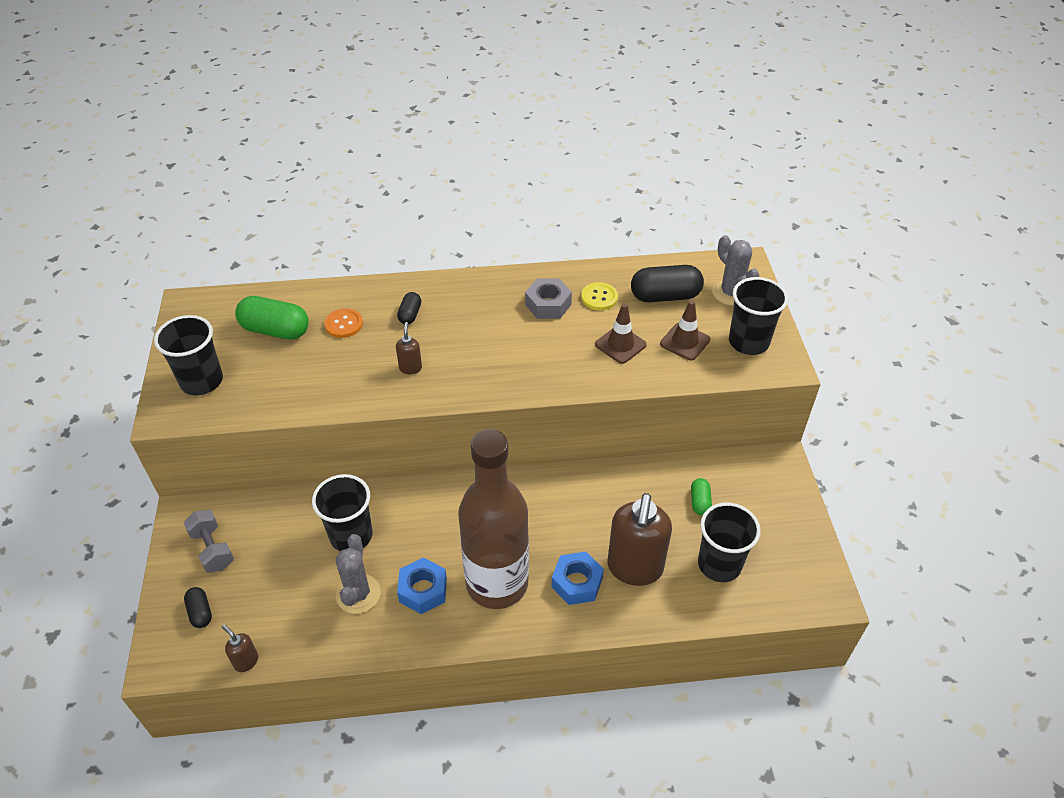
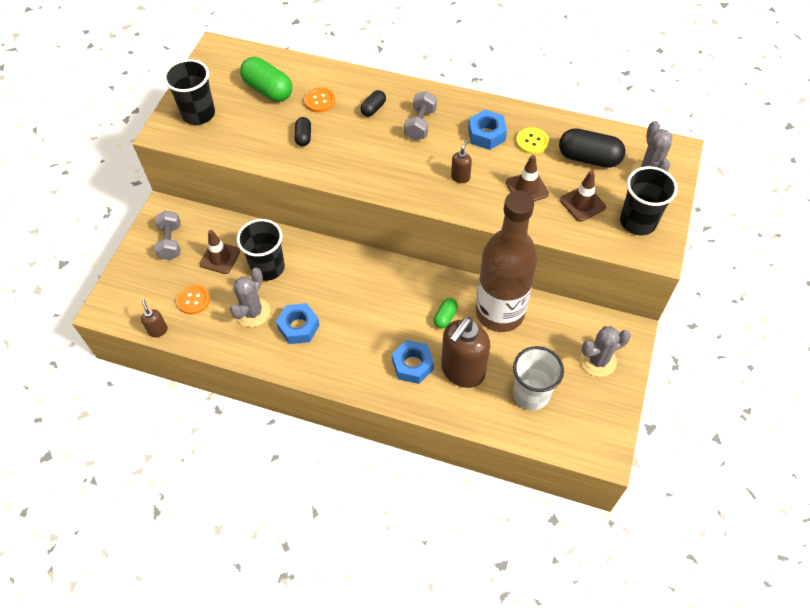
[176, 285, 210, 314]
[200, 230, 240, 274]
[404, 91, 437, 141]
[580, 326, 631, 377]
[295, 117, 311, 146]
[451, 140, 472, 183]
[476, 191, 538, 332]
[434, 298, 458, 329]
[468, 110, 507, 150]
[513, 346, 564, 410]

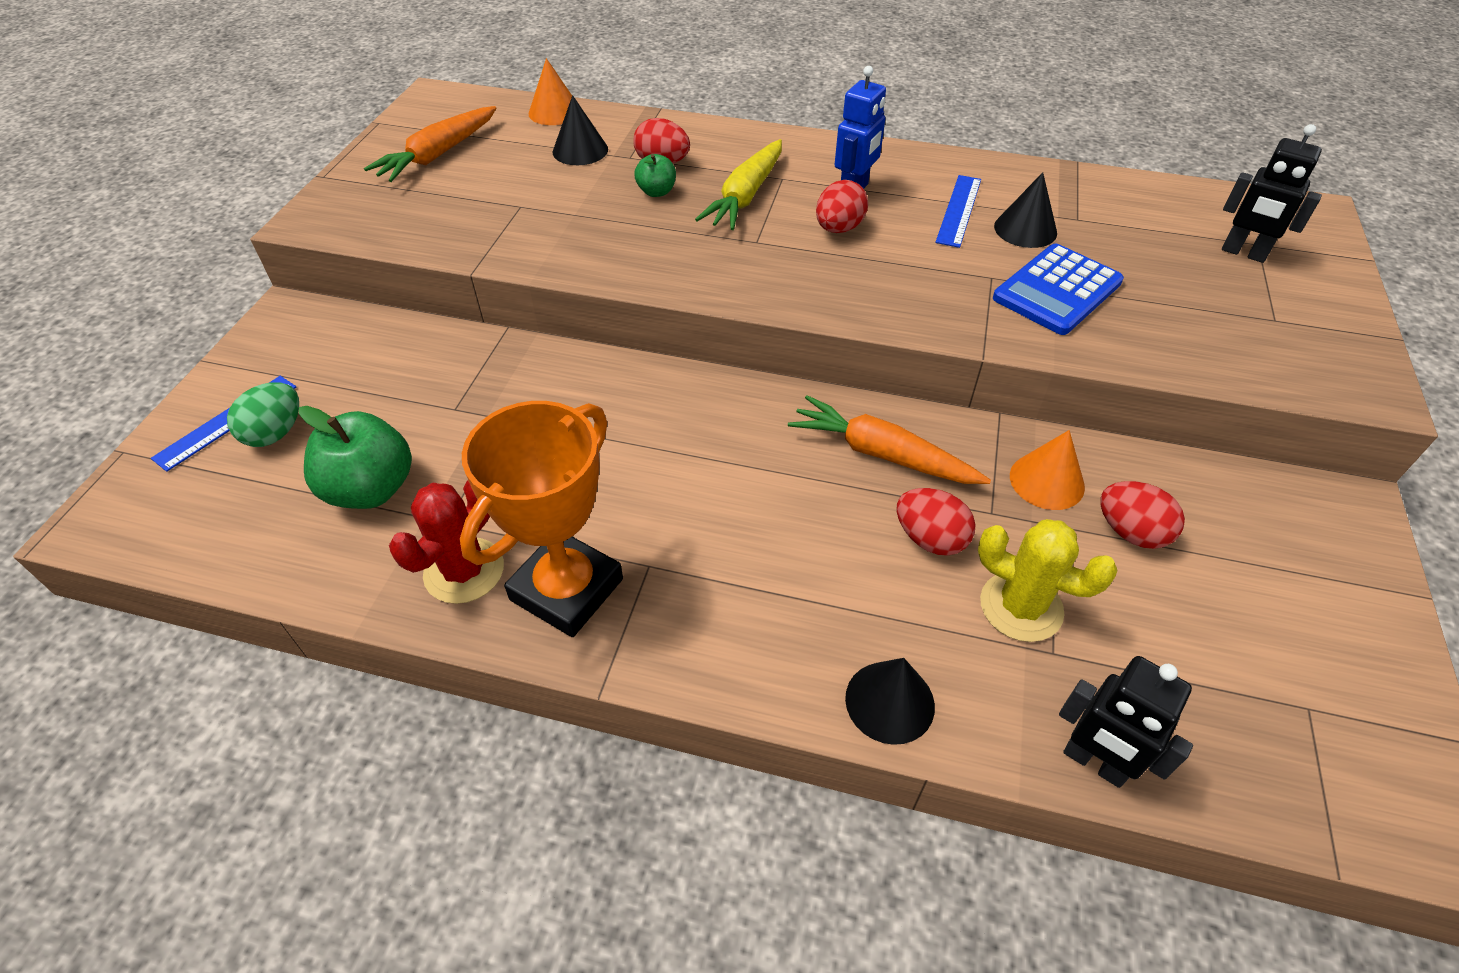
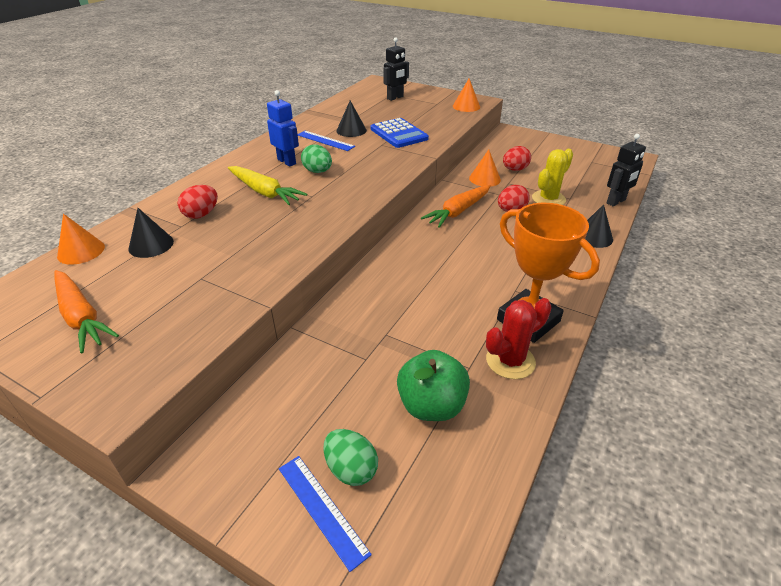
[634, 154, 676, 197] (first image)
[453, 79, 480, 112]
[301, 144, 332, 173]
[486, 298, 552, 379]

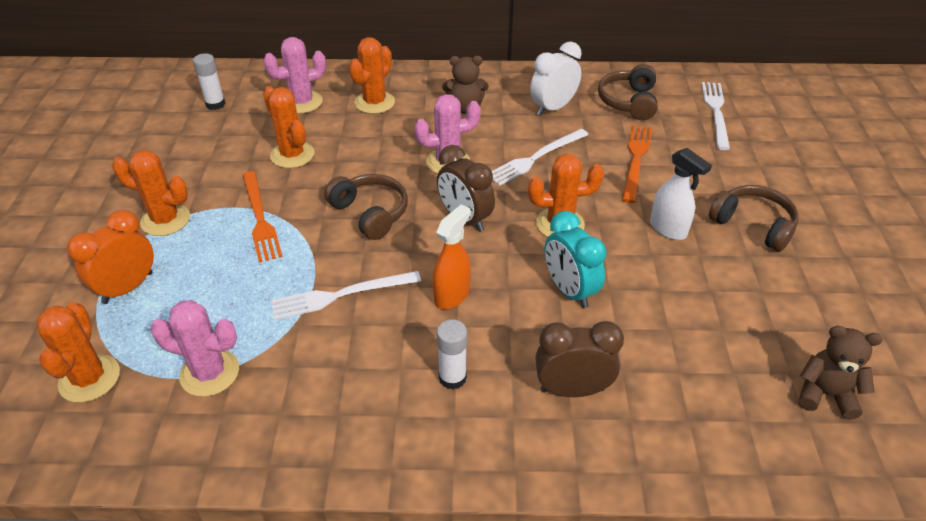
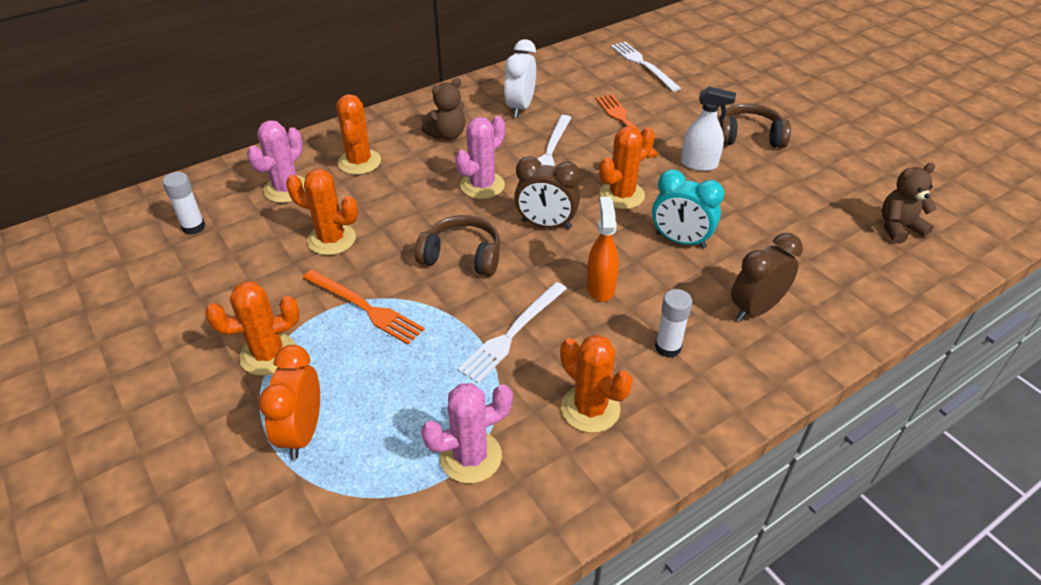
[598, 64, 658, 120] (first image)
[560, 335, 633, 433]

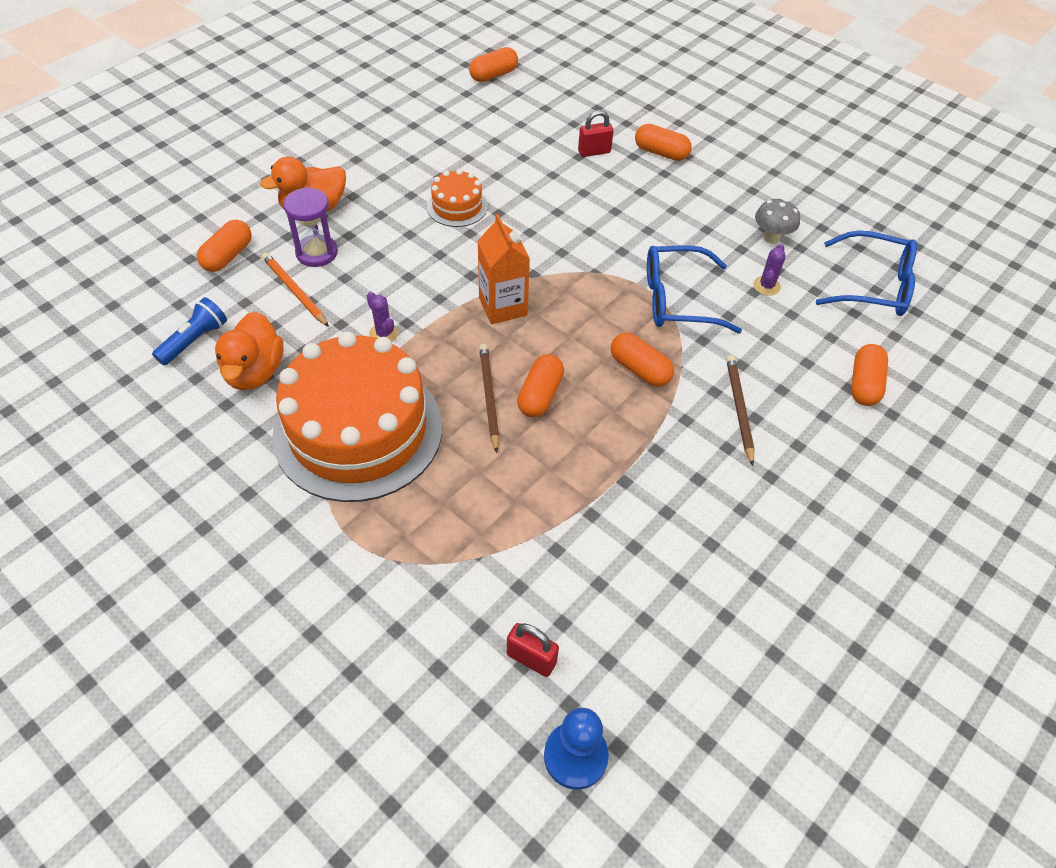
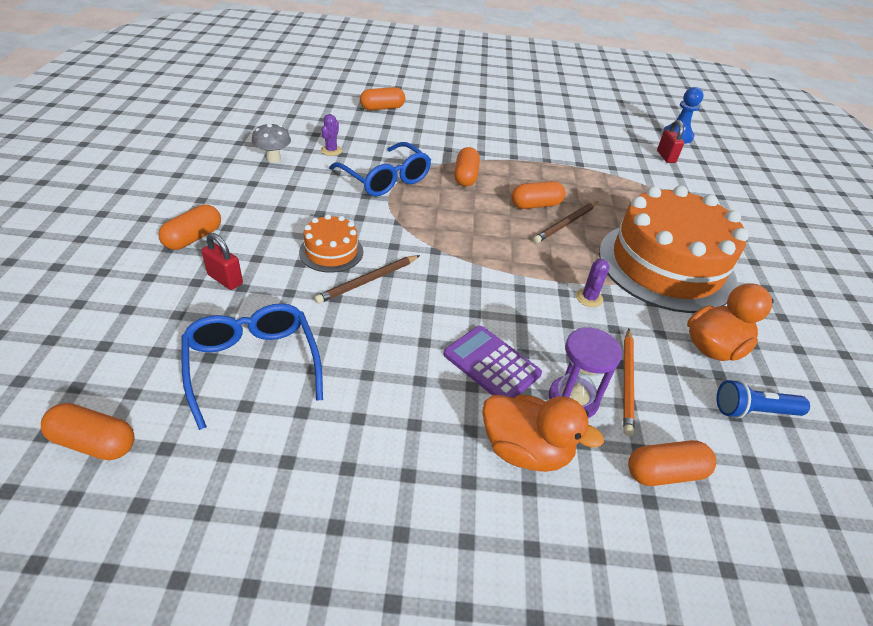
[478, 214, 530, 324] (first image)
[443, 326, 542, 398]
[299, 214, 363, 273]
[314, 255, 420, 304]
[181, 303, 323, 430]
[158, 204, 221, 250]
[321, 114, 342, 156]

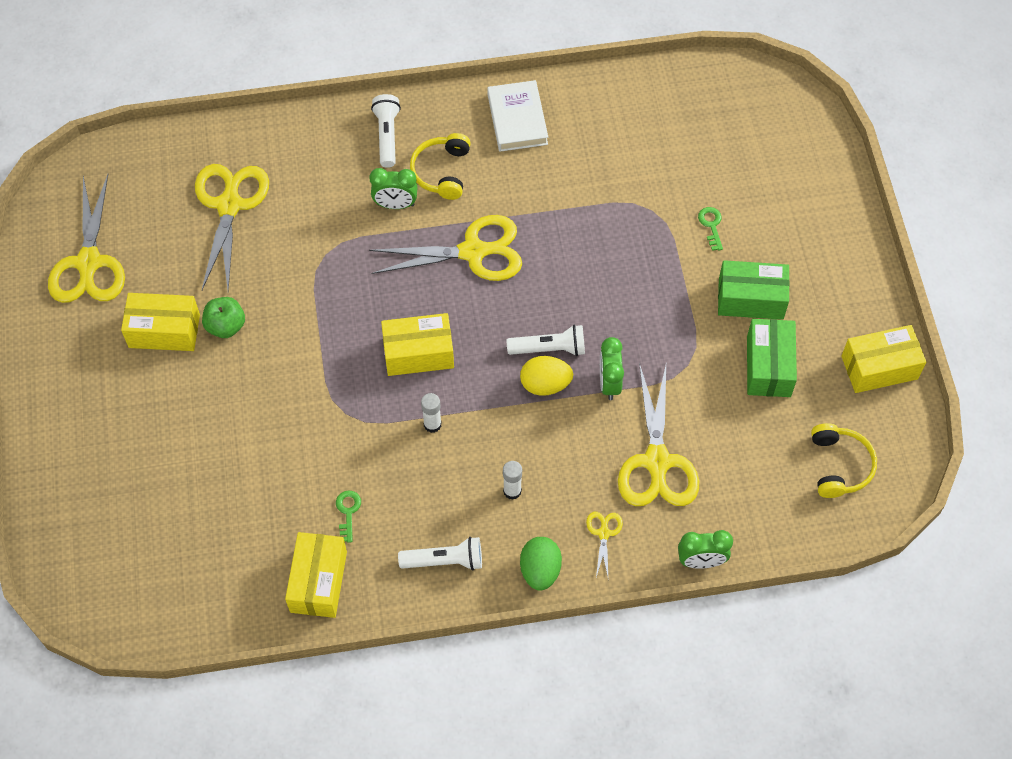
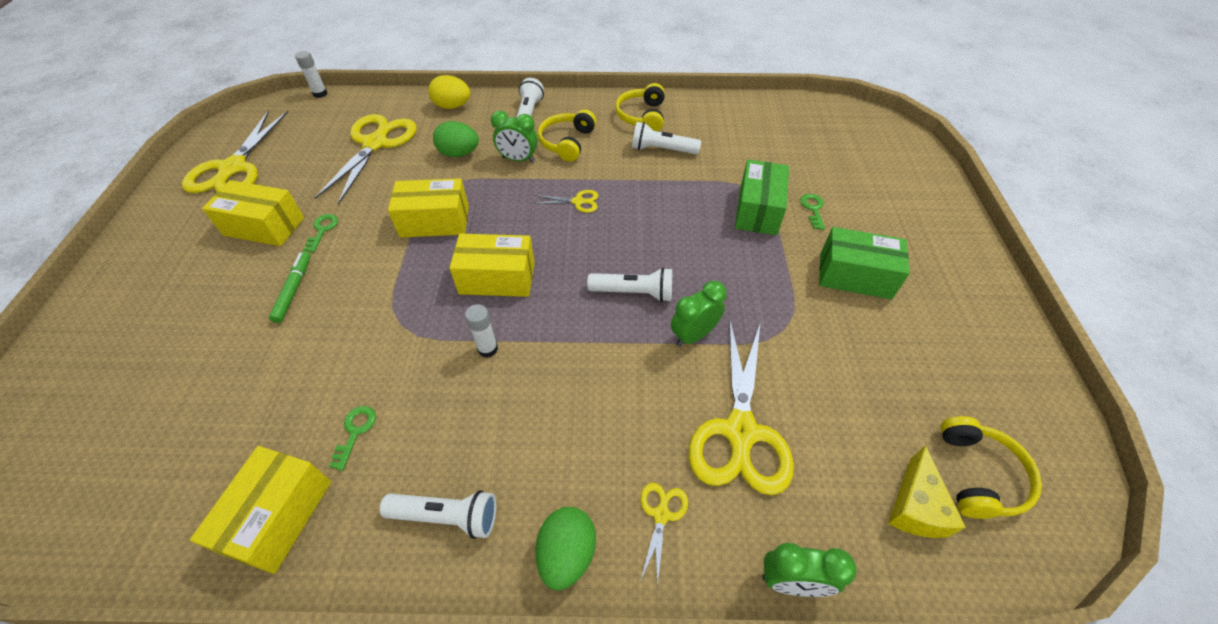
[269, 251, 311, 323]
[433, 121, 479, 157]
[632, 122, 701, 154]
[888, 446, 966, 538]
[295, 51, 328, 98]
[428, 75, 470, 109]
[735, 160, 789, 235]
[388, 178, 469, 238]
[303, 214, 338, 252]
[615, 83, 665, 132]
[671, 281, 727, 347]
[534, 190, 598, 213]

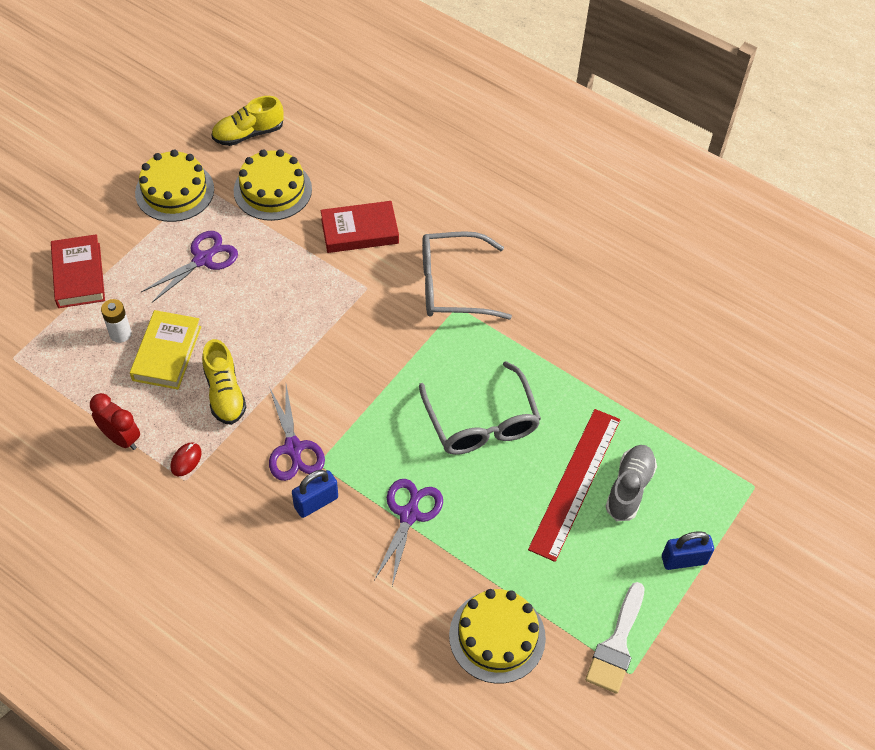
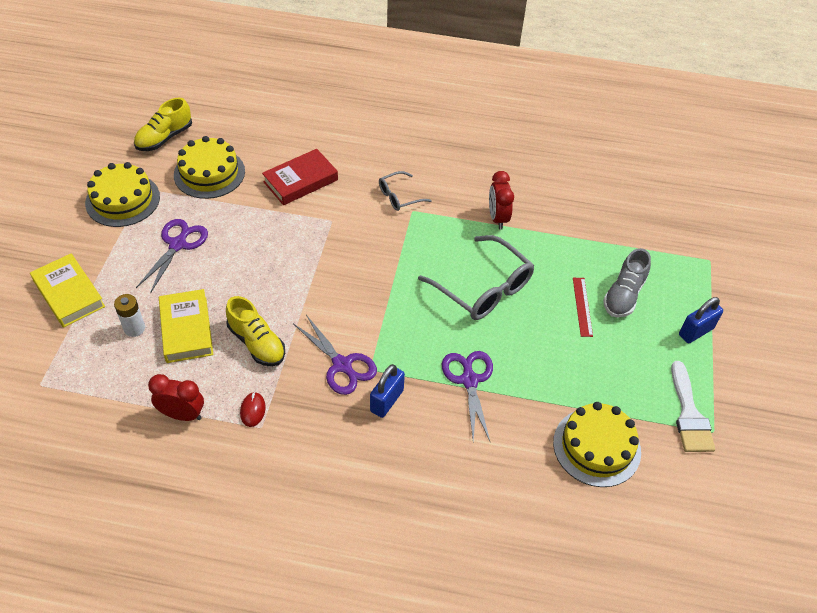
[489, 171, 514, 230]
[30, 253, 105, 328]
[603, 248, 651, 318]
[379, 171, 432, 211]
[573, 278, 593, 337]

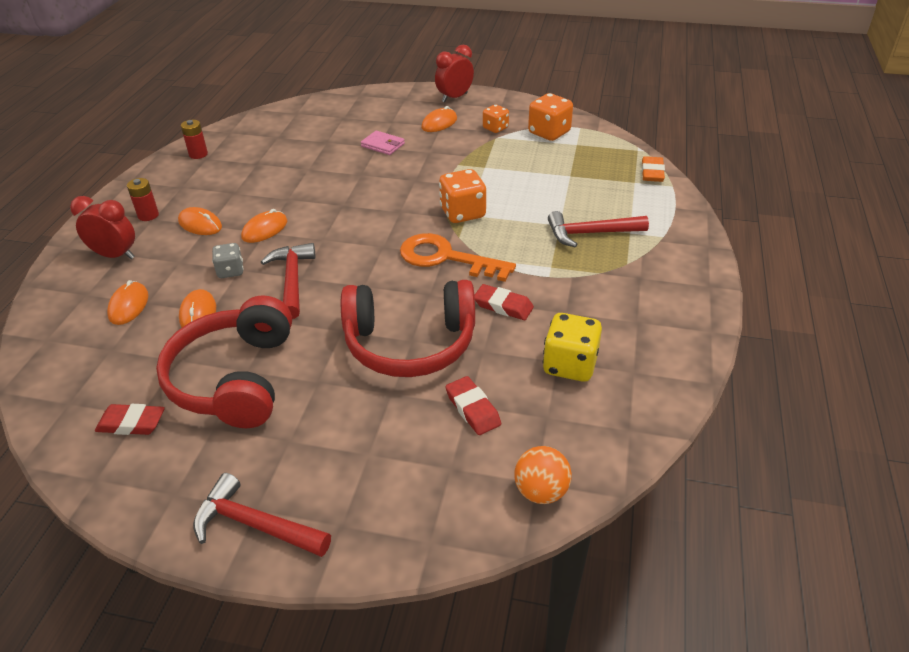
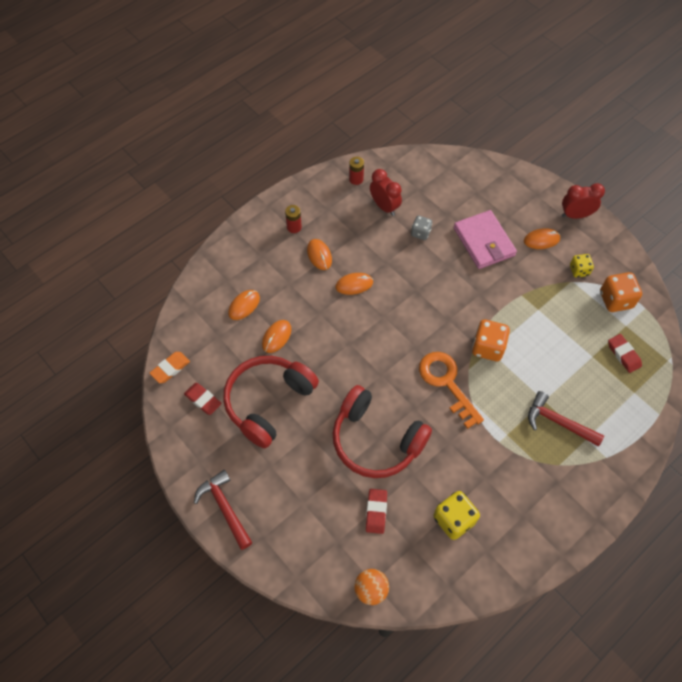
[261, 243, 316, 319] (first image)
[370, 169, 402, 216]
[411, 216, 432, 240]
[608, 334, 642, 373]
[149, 352, 190, 383]
[570, 254, 594, 278]
[454, 210, 517, 269]

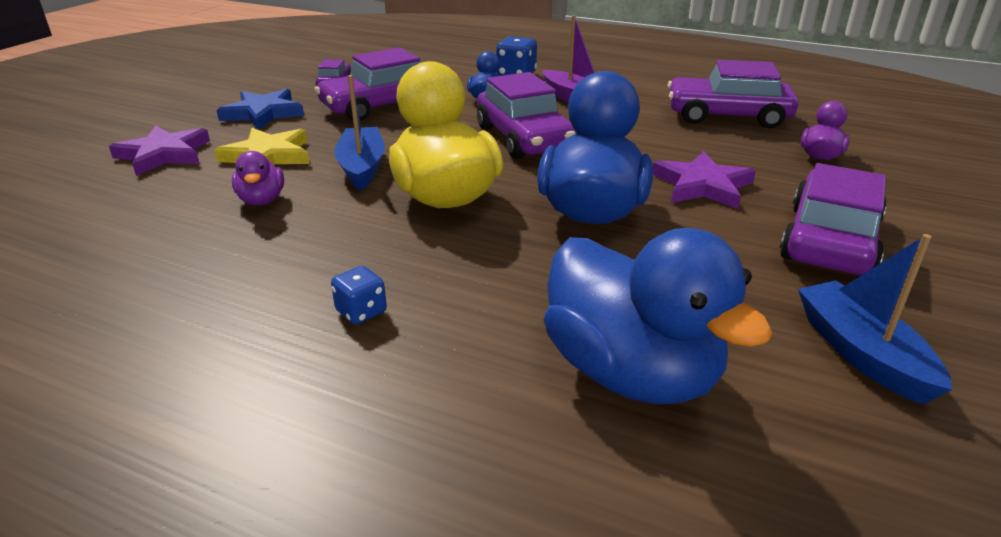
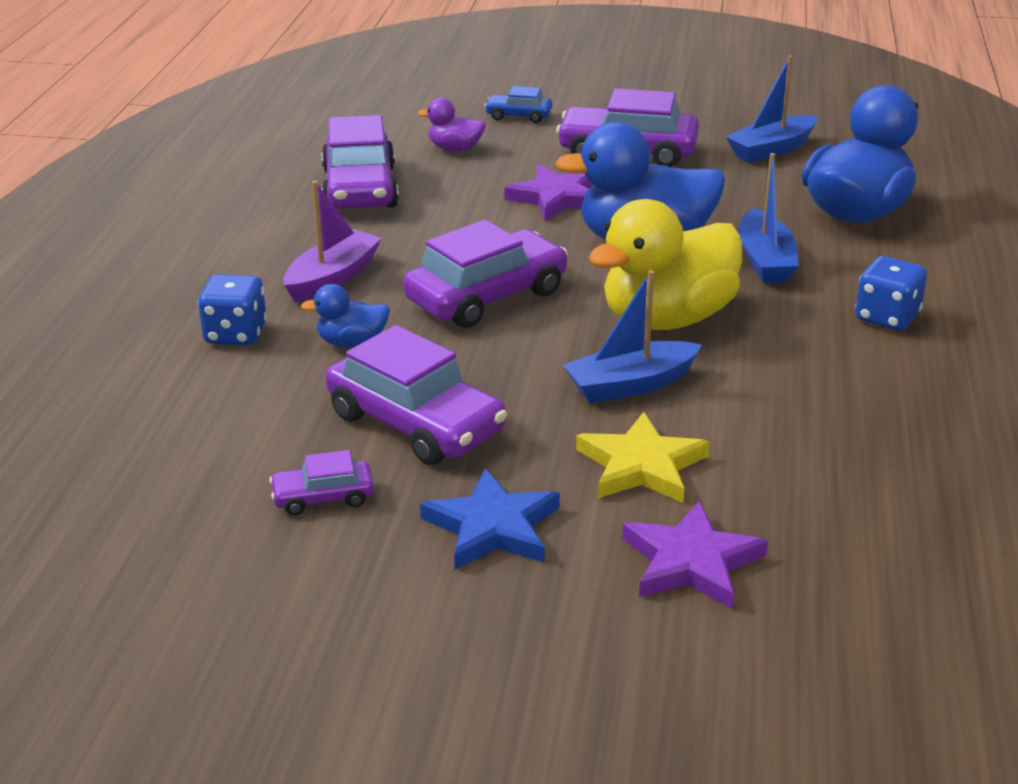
[232, 151, 284, 206] (first image)
[485, 86, 552, 123]
[738, 153, 799, 283]
[855, 256, 927, 331]

